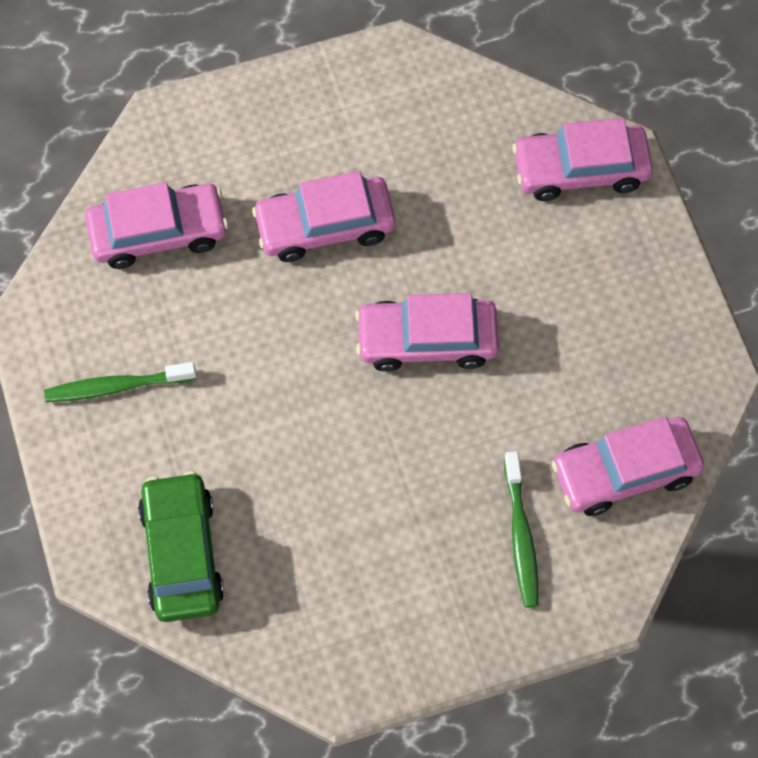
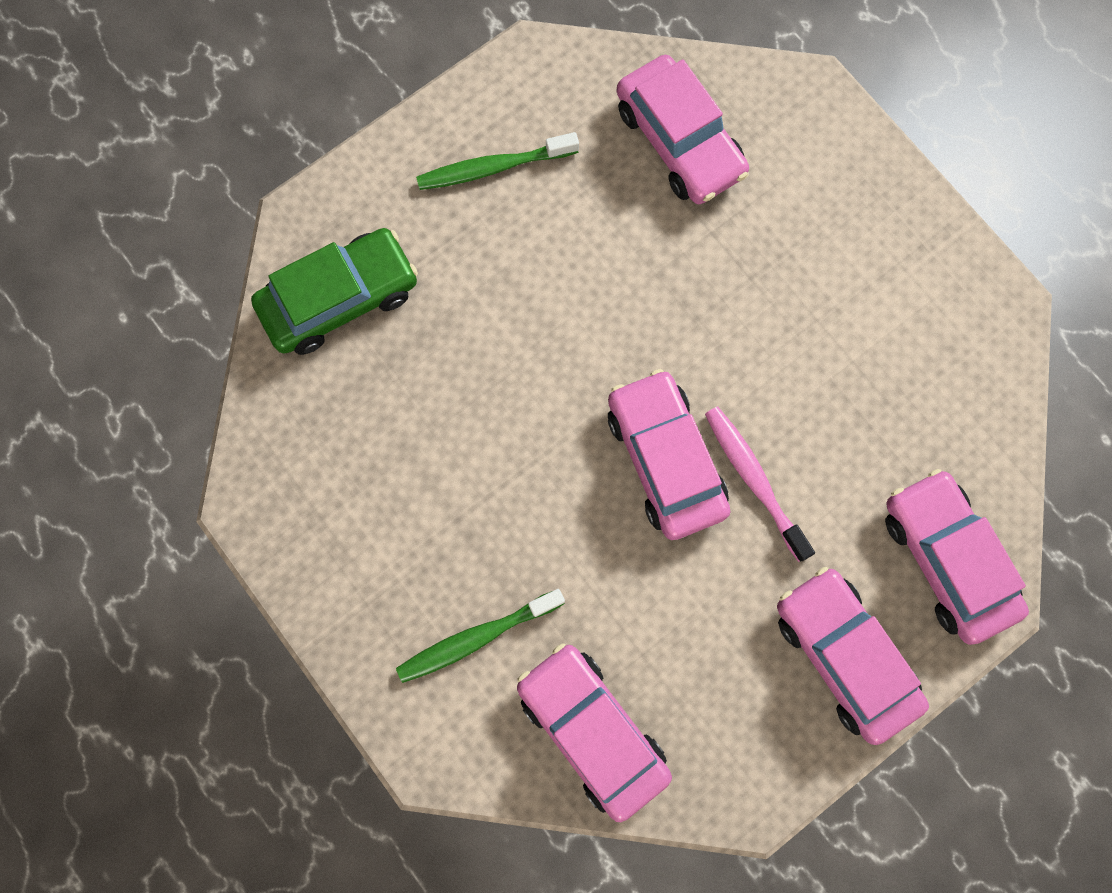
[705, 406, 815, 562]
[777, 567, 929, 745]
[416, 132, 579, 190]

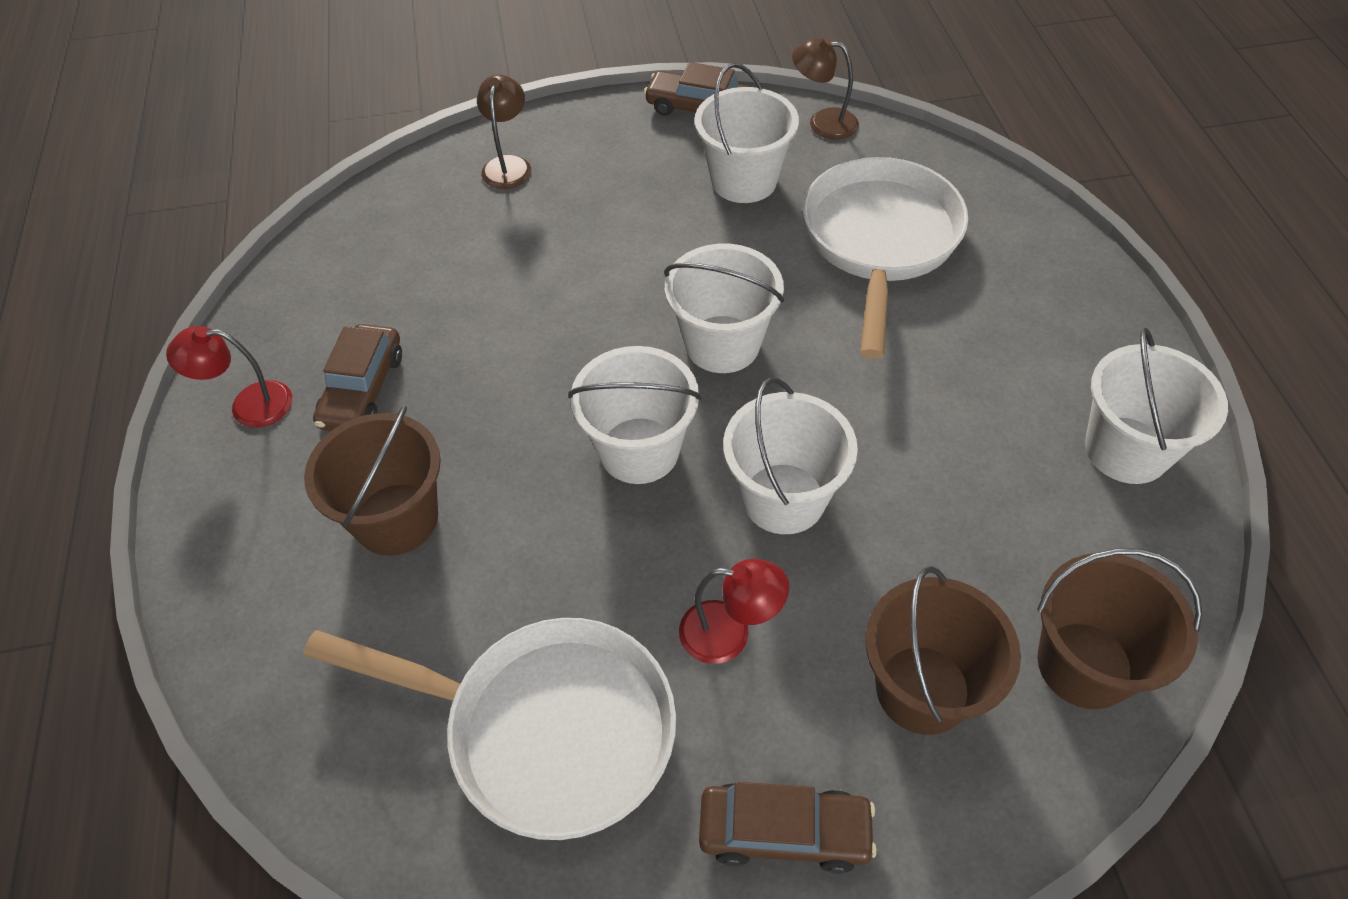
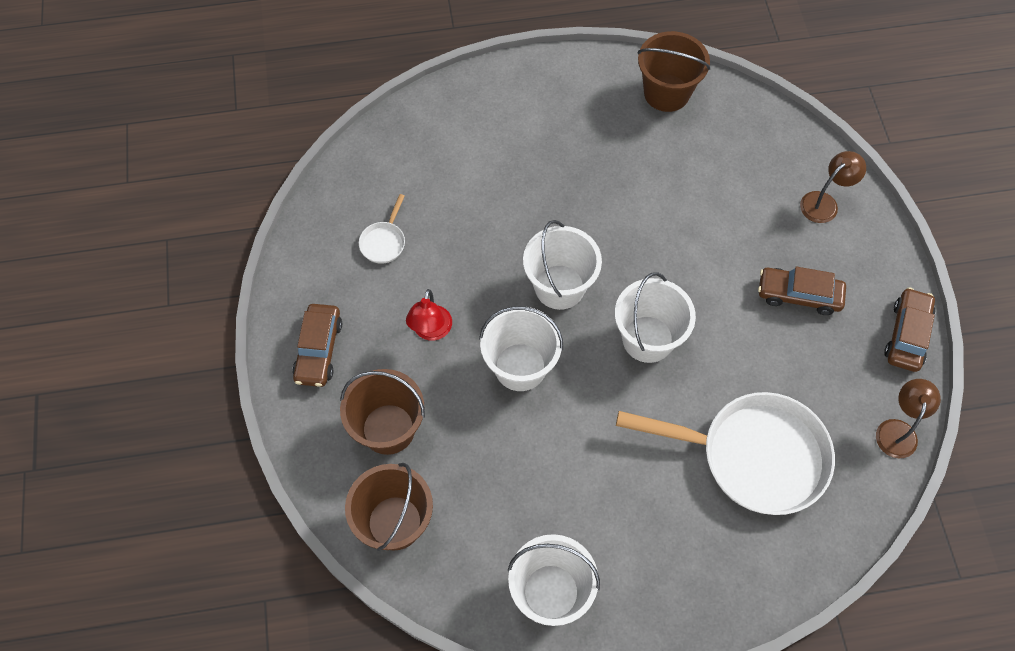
[166, 326, 292, 428] (first image)
[695, 63, 799, 203] (first image)
[637, 31, 710, 112]
[758, 267, 846, 315]
[800, 151, 866, 223]
[359, 194, 405, 264]

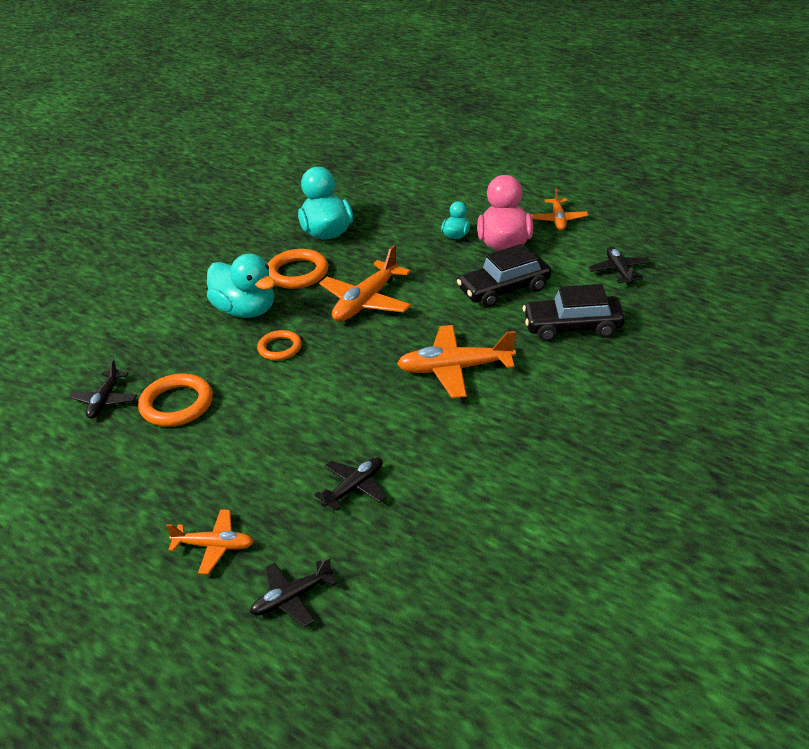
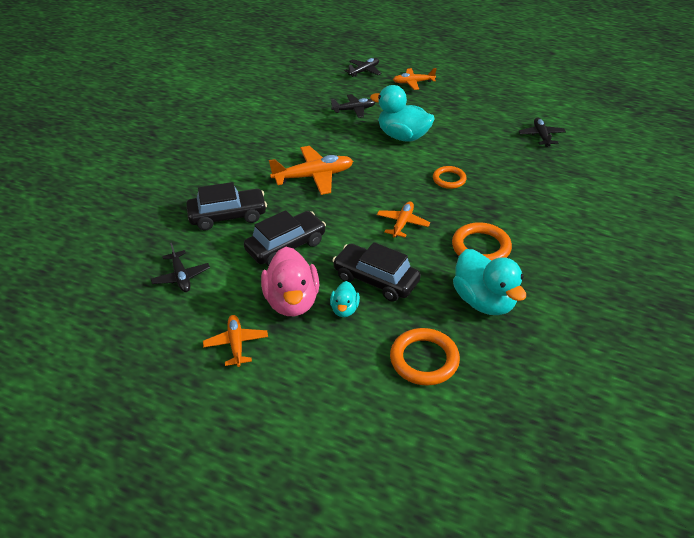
[332, 242, 421, 302]
[390, 328, 460, 386]
[370, 85, 435, 142]
[331, 94, 376, 118]
[377, 201, 430, 238]

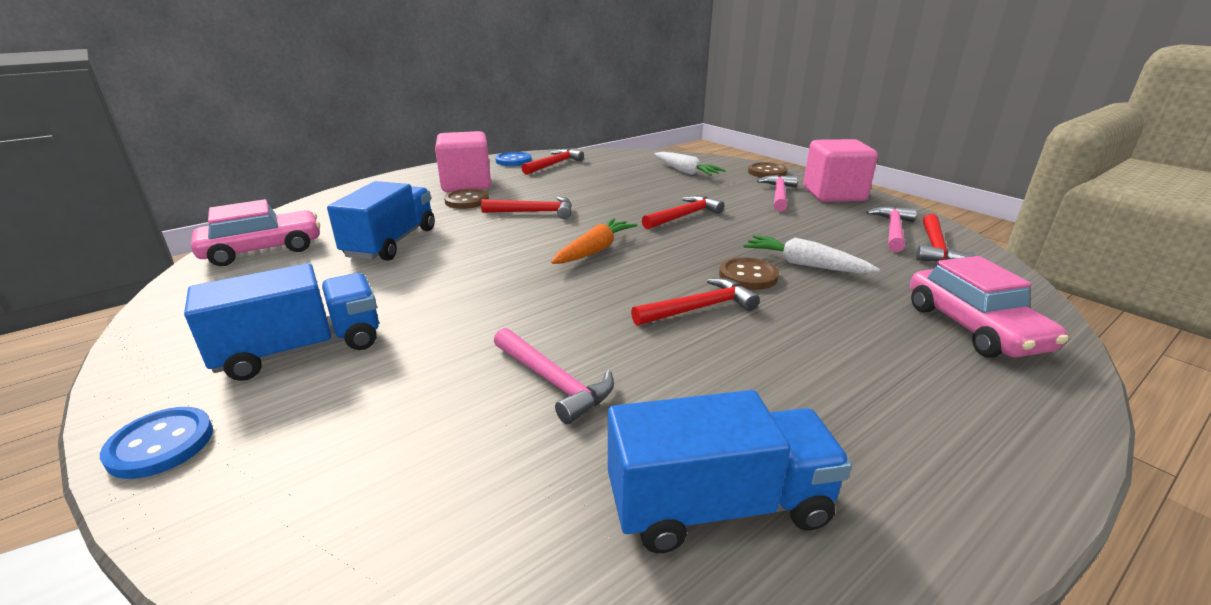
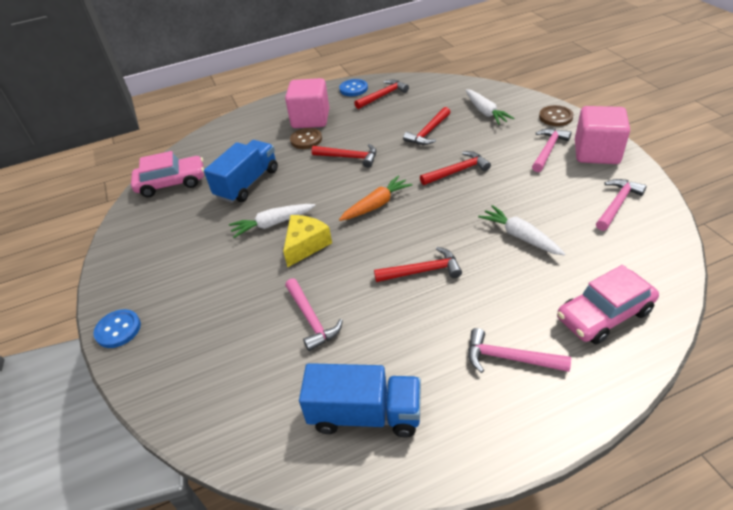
[184, 263, 379, 381] (first image)
[719, 257, 779, 290] (first image)
[229, 204, 316, 238]
[283, 215, 332, 267]
[468, 328, 571, 373]
[403, 107, 450, 145]
[557, 265, 659, 344]

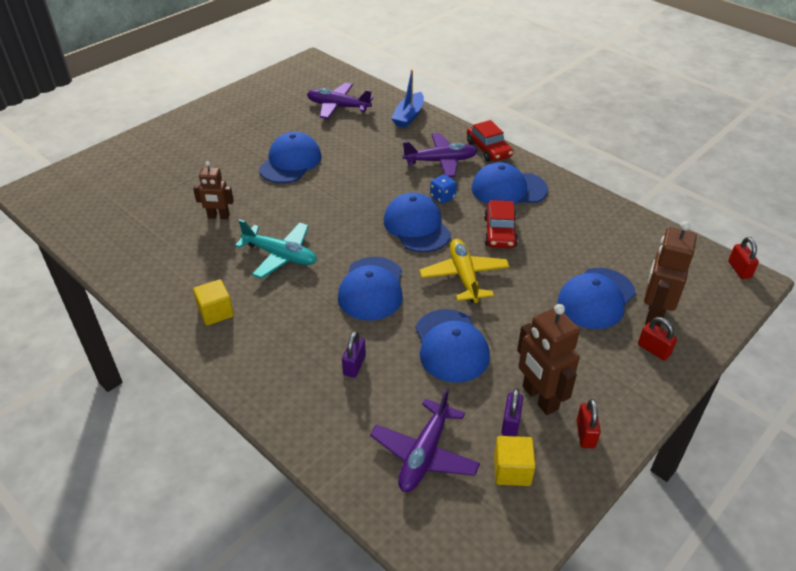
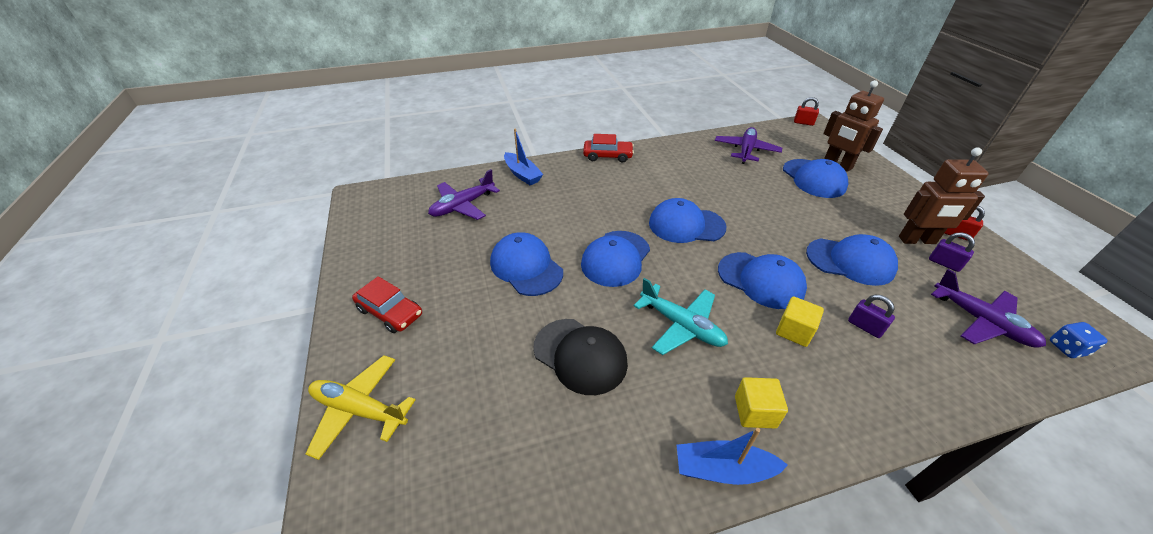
[638, 317, 677, 361] (first image)
[677, 428, 788, 485]
[715, 127, 782, 164]
[305, 355, 416, 460]
[1050, 322, 1108, 358]
[581, 231, 650, 287]
[352, 276, 422, 333]
[776, 296, 824, 347]
[533, 319, 628, 395]
[634, 278, 728, 355]

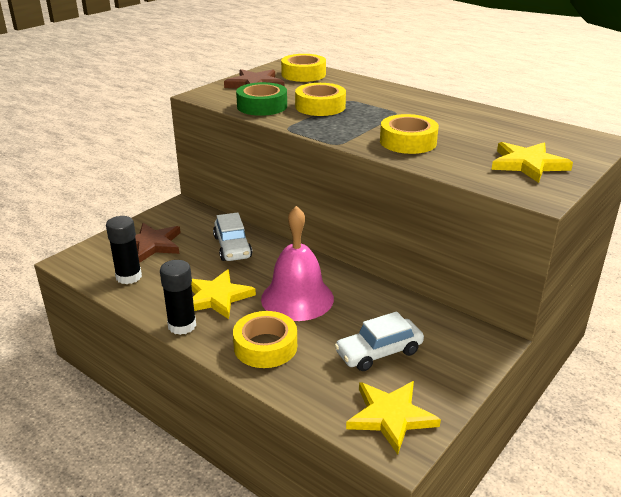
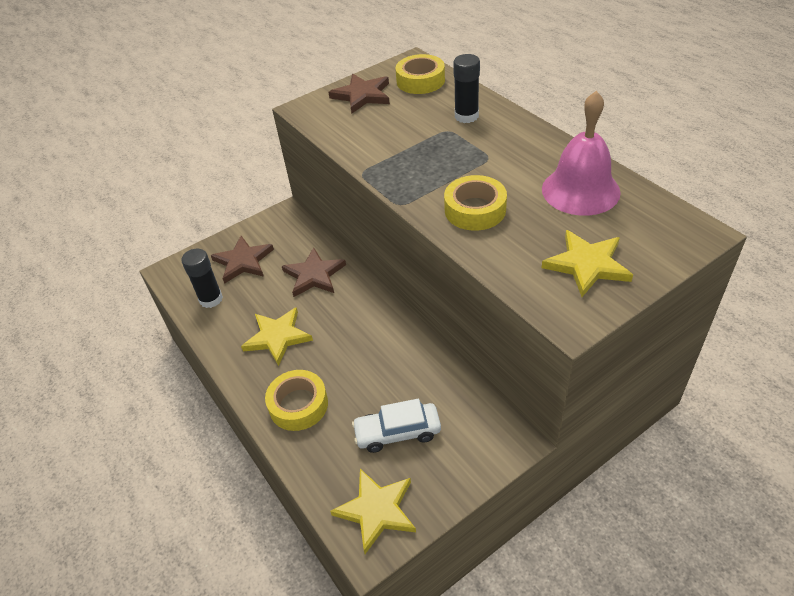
[236, 82, 287, 116] (first image)
[295, 83, 346, 116] (first image)
[453, 54, 480, 123]
[542, 91, 621, 216]
[282, 248, 346, 297]

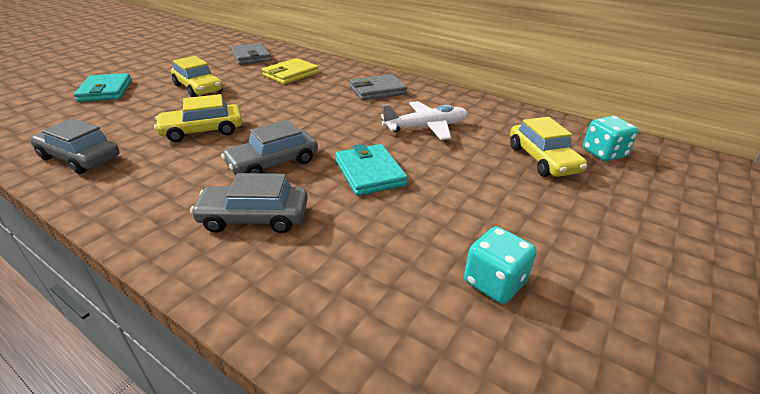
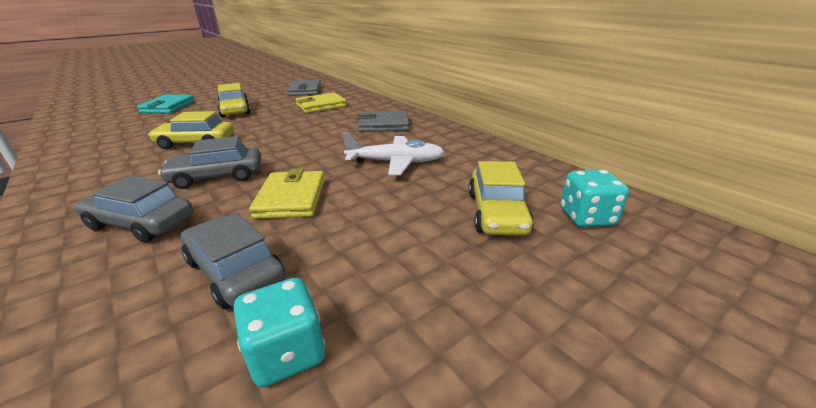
[181, 213, 286, 309]
[249, 168, 325, 219]

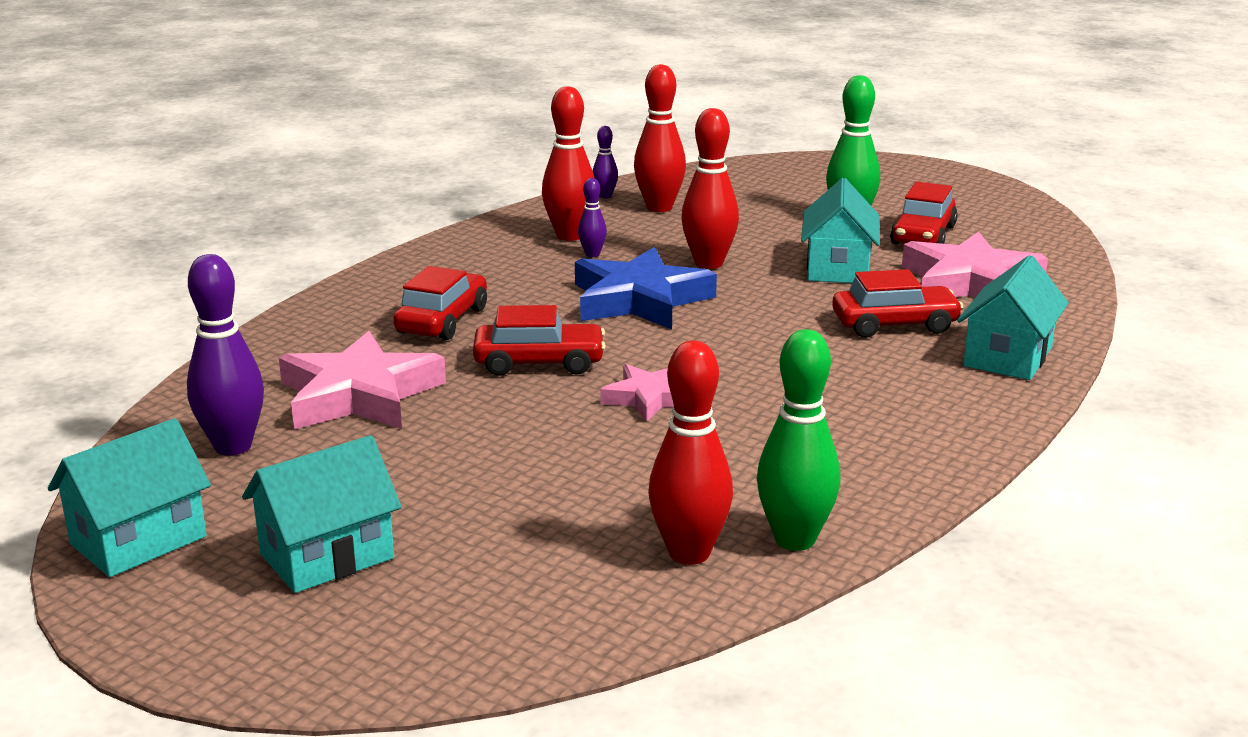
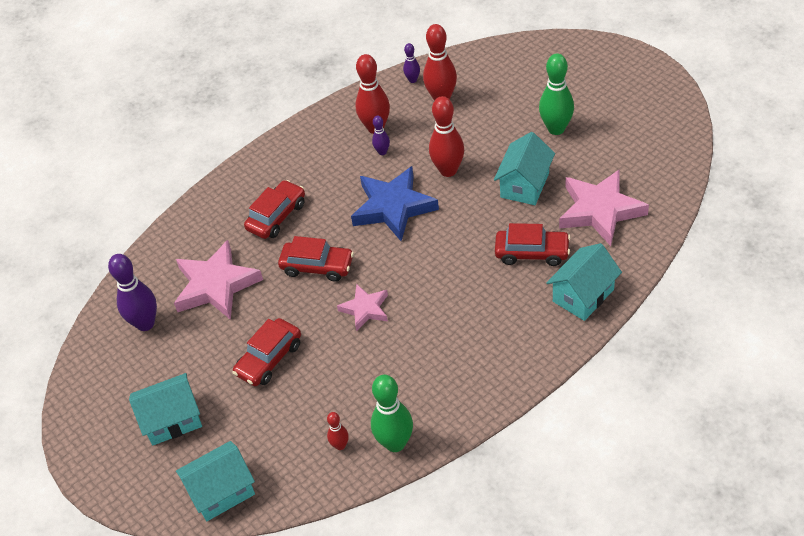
[176, 441, 255, 521]
[232, 318, 301, 386]
[327, 412, 349, 450]

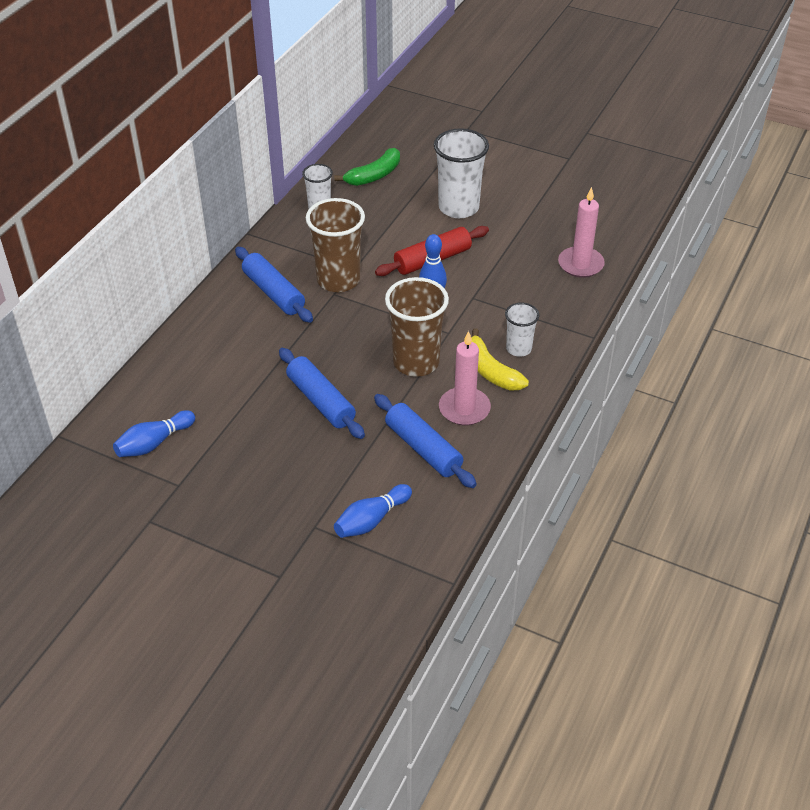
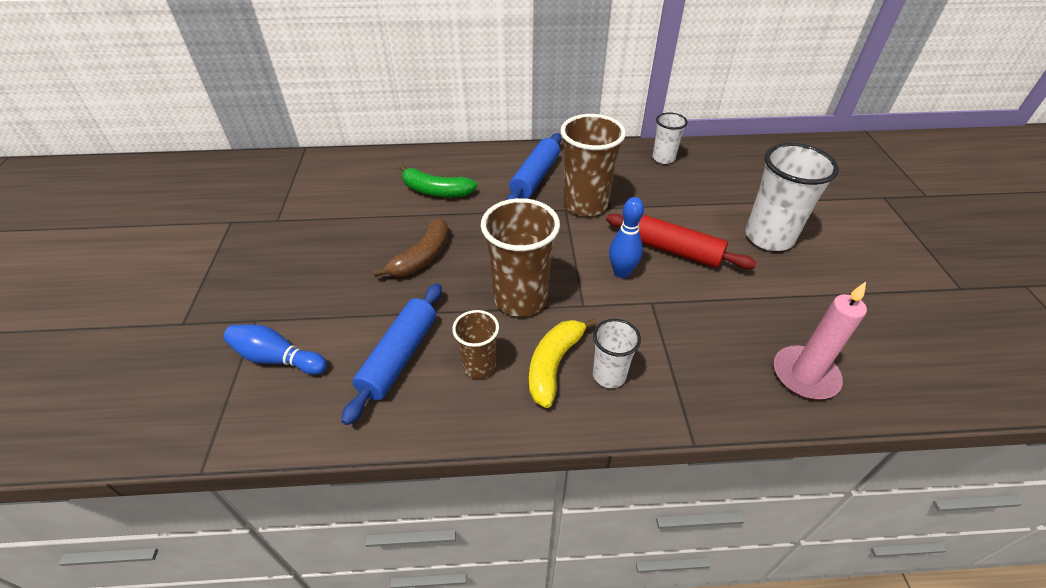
[113, 410, 195, 457] (first image)
[399, 164, 478, 197]
[373, 218, 449, 277]
[452, 310, 499, 379]

